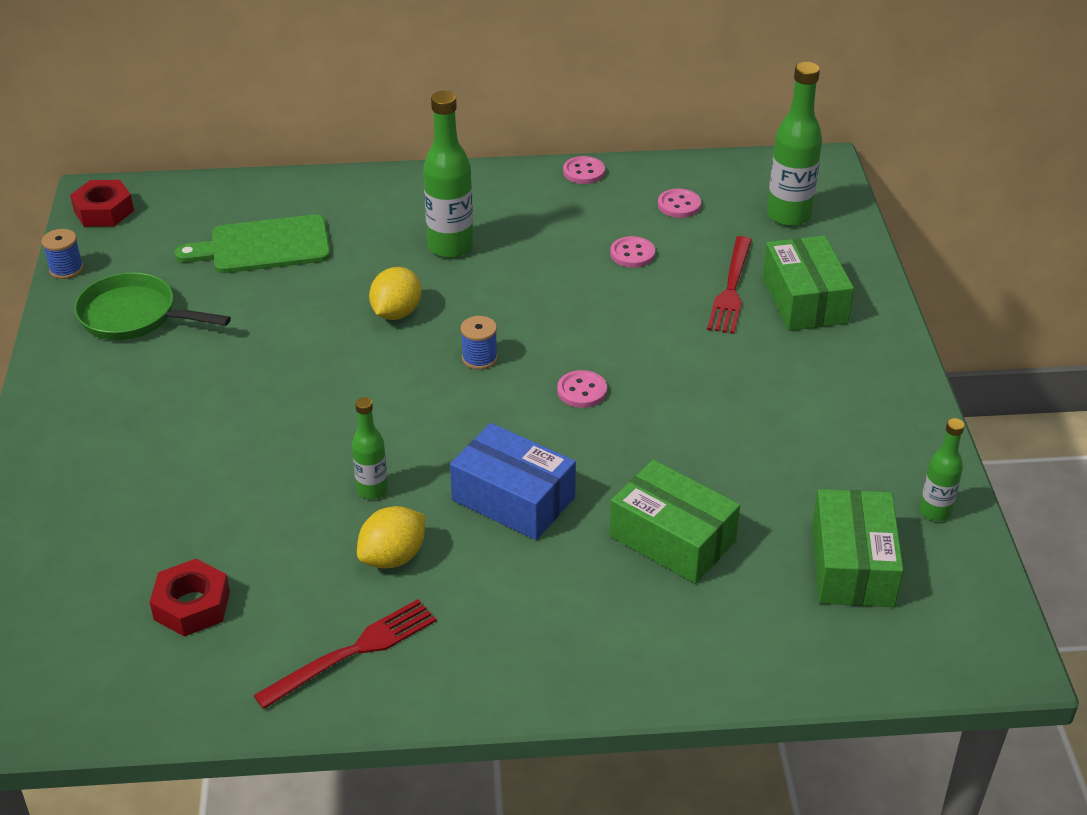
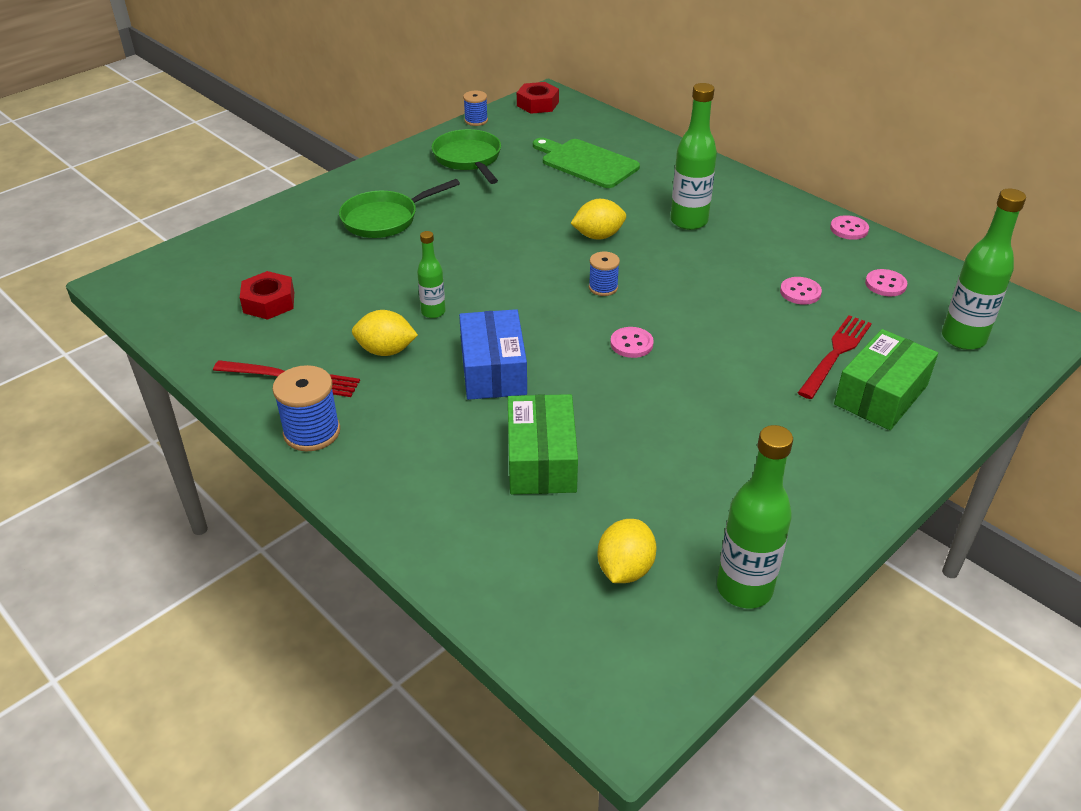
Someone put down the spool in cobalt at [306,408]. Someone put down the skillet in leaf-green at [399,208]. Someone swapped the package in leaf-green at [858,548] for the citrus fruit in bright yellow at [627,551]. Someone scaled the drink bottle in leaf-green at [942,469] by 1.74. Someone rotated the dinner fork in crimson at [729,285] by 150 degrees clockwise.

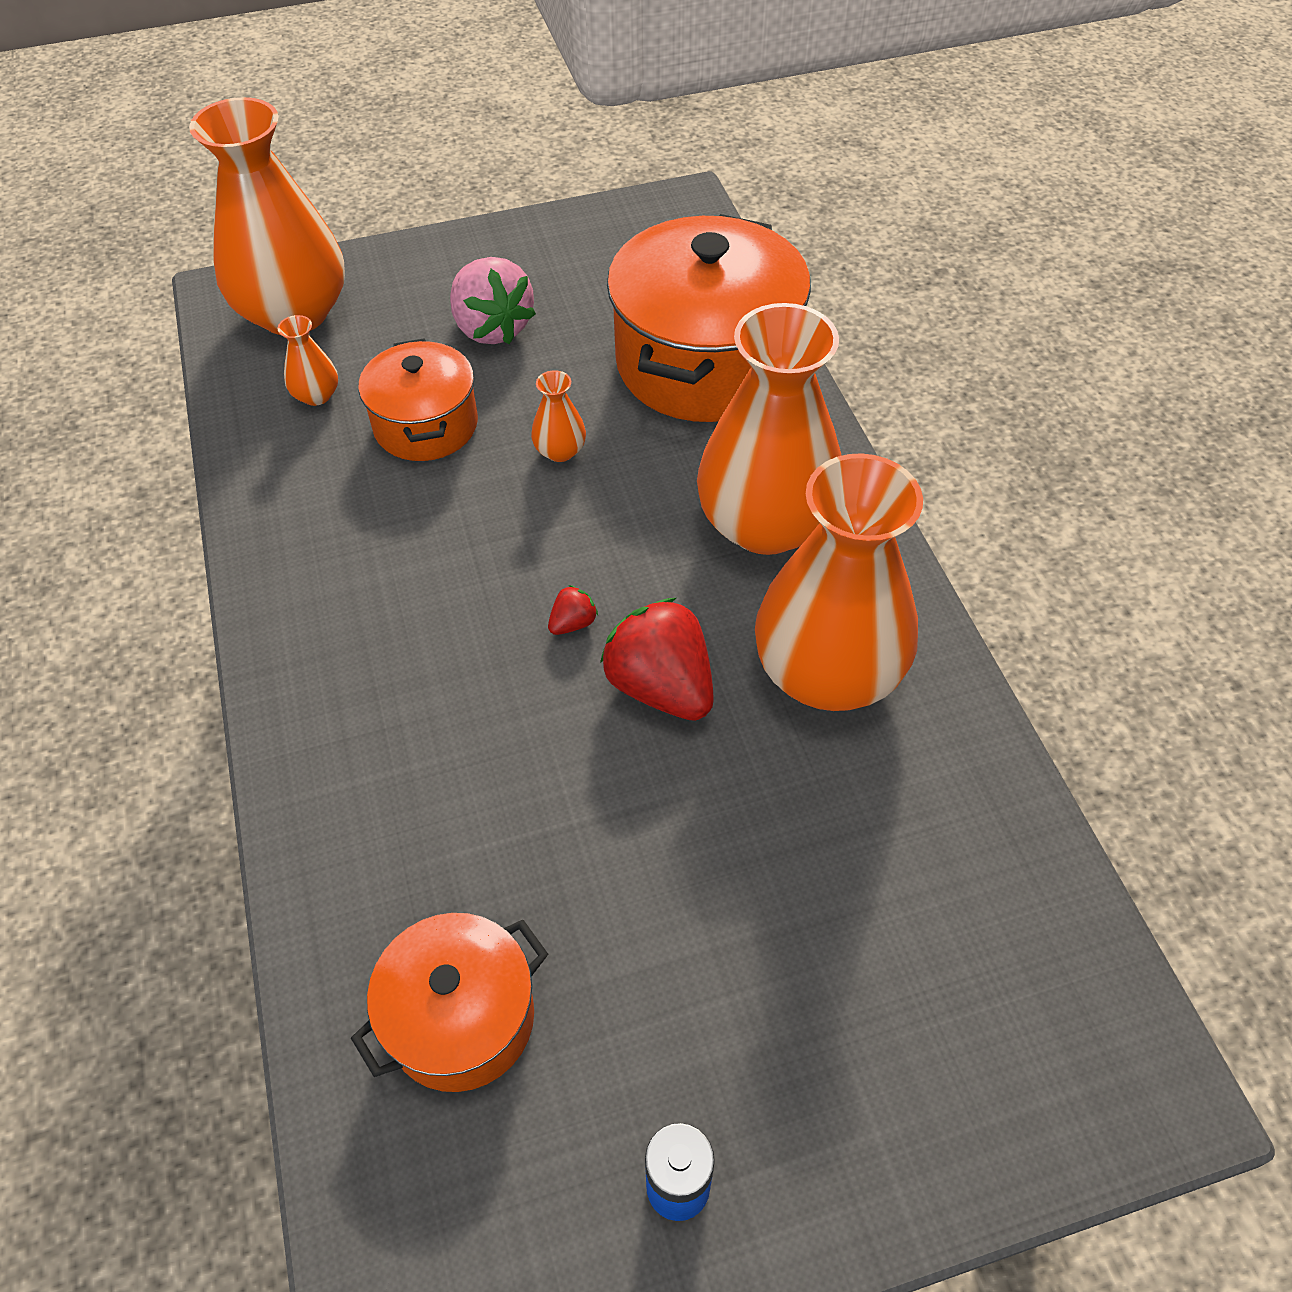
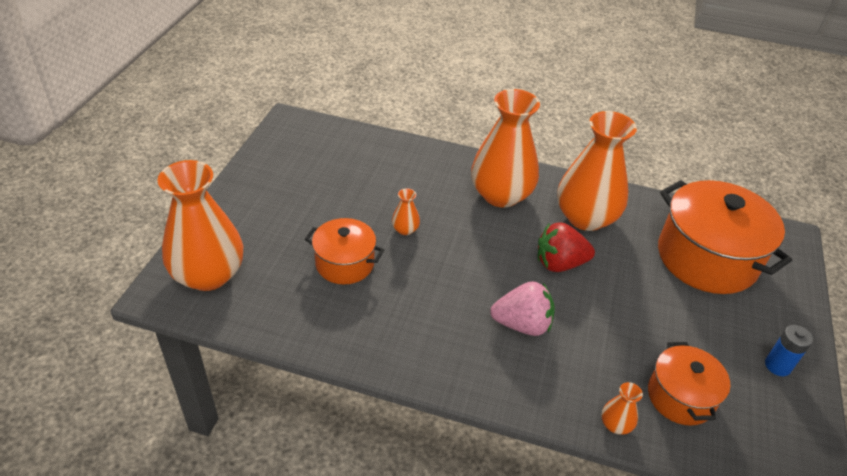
Someone carried the toy strawberry in rosy from [493,300] to [522,308]. Someone carried the flower vase in orange from [308,360] to [622,408]. Someone carried the pot in orange from [709,318] to [725,237]. Someone took away the toy strawberry in crimson at [573,610].

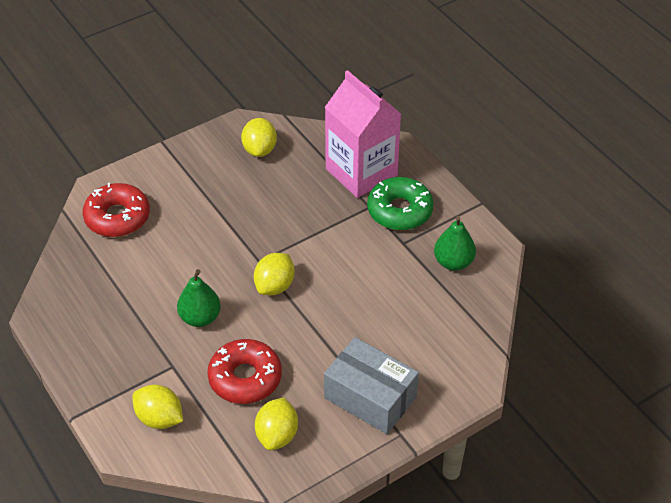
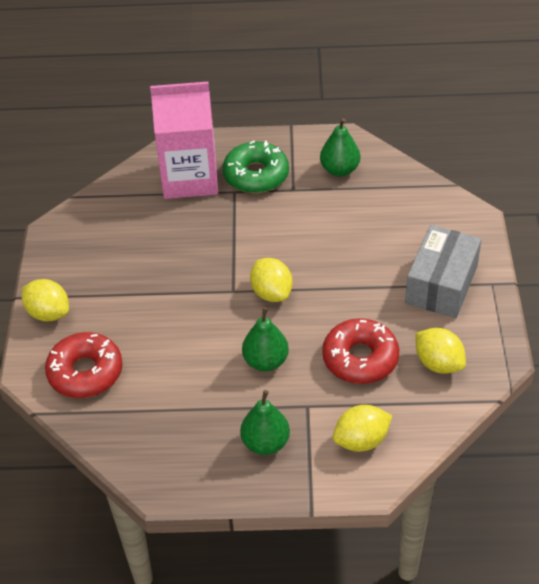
Someone carried the citrus fruit in bright yellow from [259,137] to [45,300]. Someone put down the pear fruit in leaf-green at [265,422]. Someone rotated the package in ash-grey at [371,385] by 45 degrees counterclockwise.

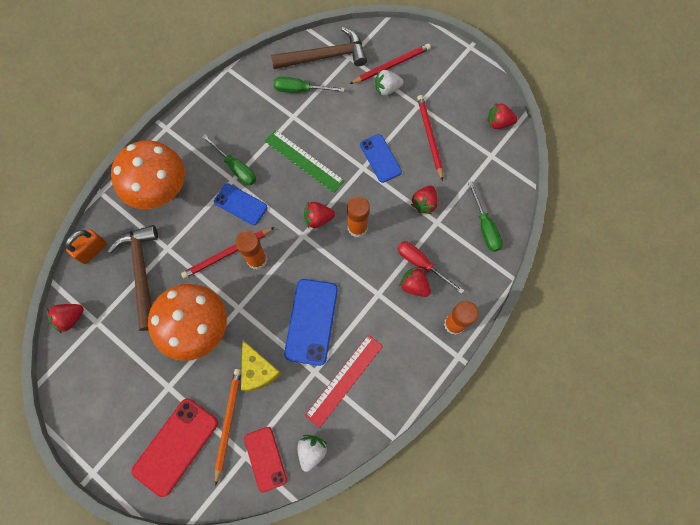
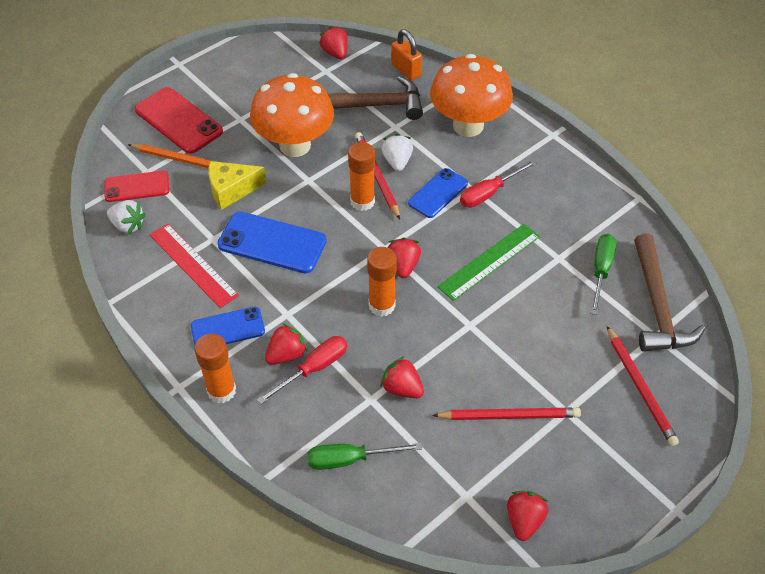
Someone carried the phone in cobalt from [381,158] to [228,326]. Someone carried the toy strawberry in pure white from [389,83] to [397,152]. Someone repainted the screwdriver in leaf-green at [229,160], which became the screwdriver in crimson at [498,184].

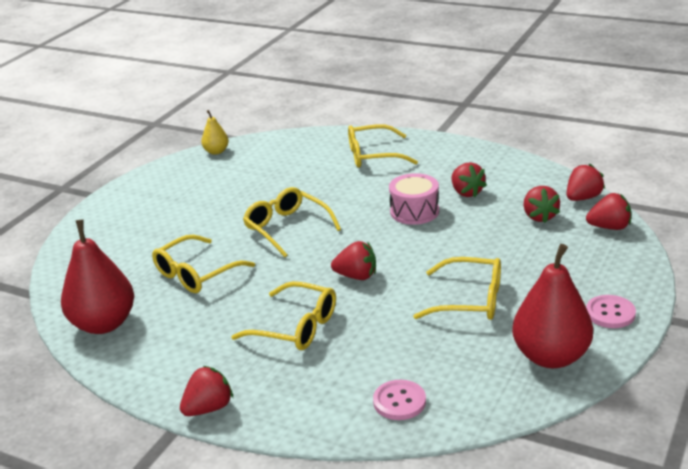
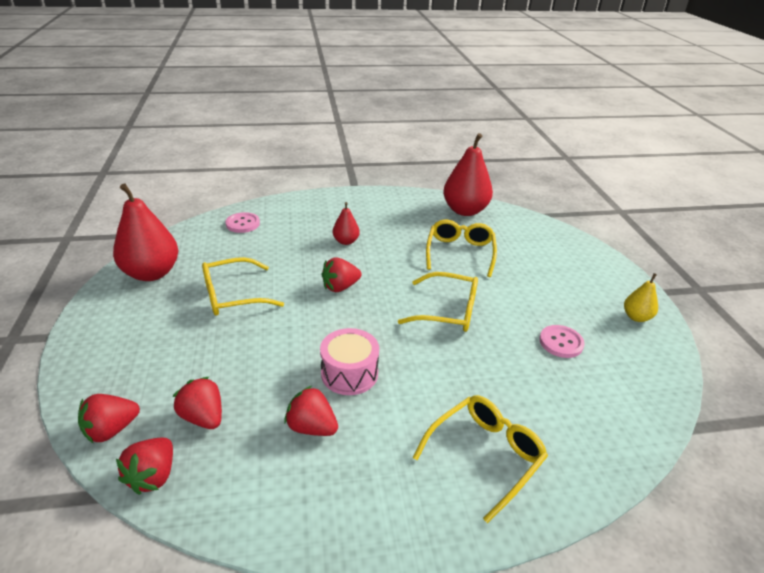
Someone swapped the glasses in bright yellow at [283,315] for the pear fruit in crimson at [346,223]. Someone carried the button in rosy from [611,311] to [562,341]. Someone carried the pear fruit in bright yellow from [215,132] to [641,297]. Someone took away the toy strawberry in crimson at [206,391].

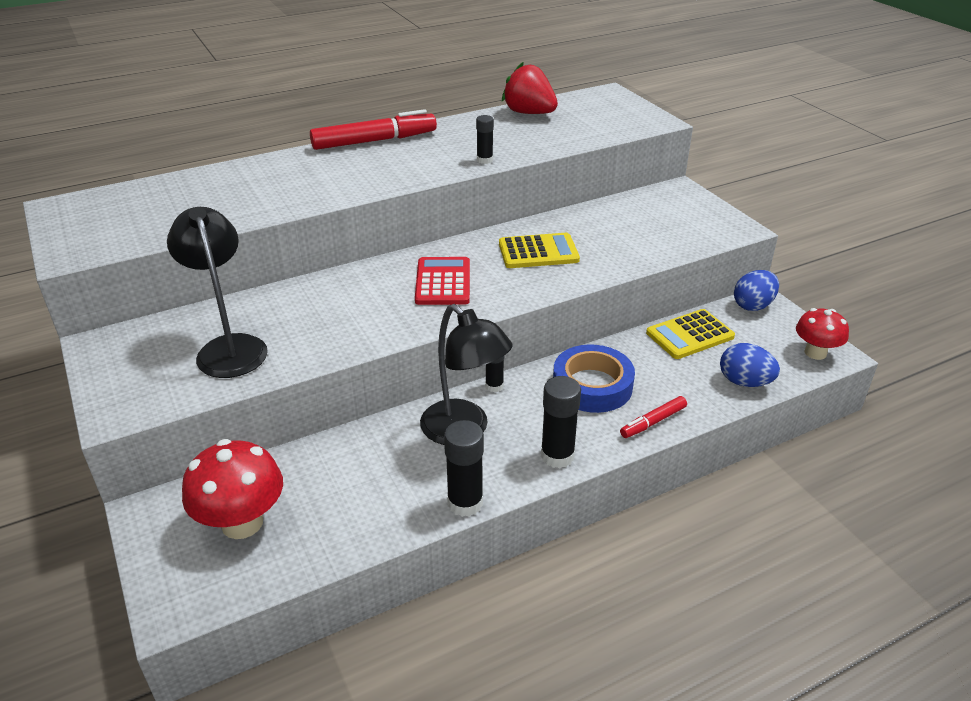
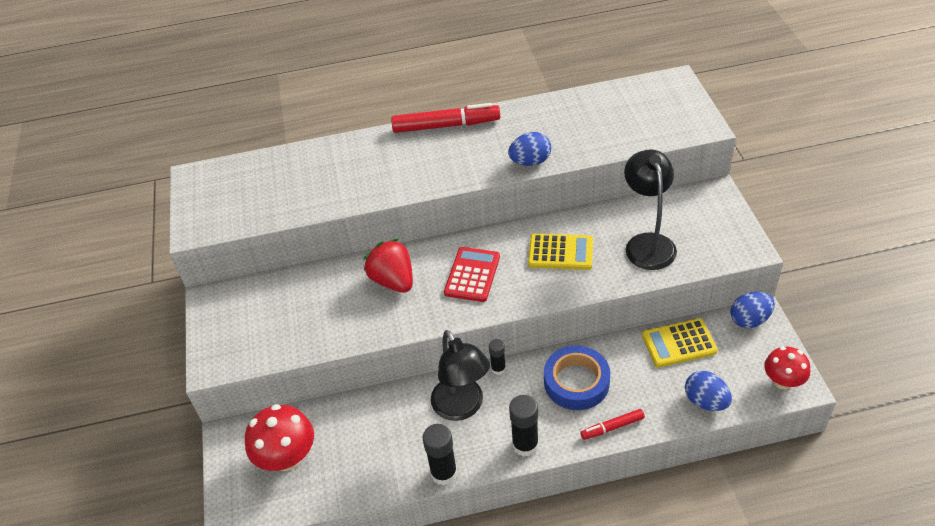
Someone carried the toy strawberry in crimson from [530,88] to [388,266]. Someone swapped the glue stick in ebony at [485,139] for the egg shape in cobalt at [529,149]. Someone carried the lamp in ebony from [217,292] to [650,209].

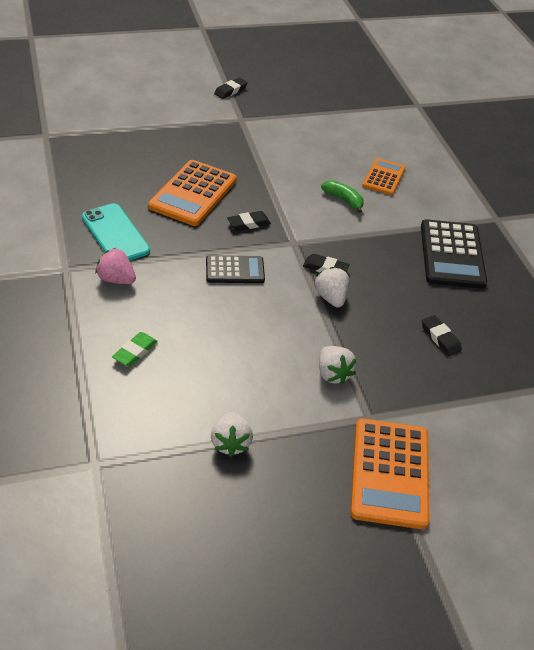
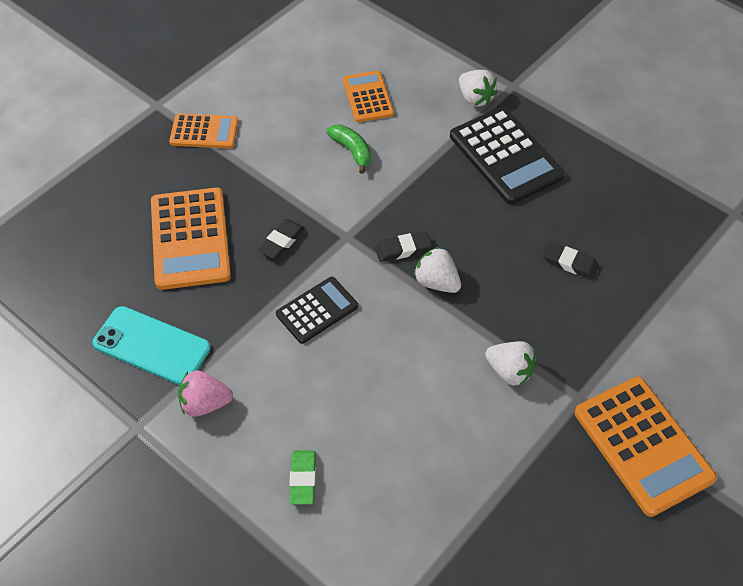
Someone put down the pocket calculator in orange at [203,131]. Someone rotated the banana fruit in leaf-green at [342,196] by 45 degrees clockwise. Someone carried the toy strawberry in pure white from [232,434] to [478,88]. Someone took away the eraser in ebony at [231,88].

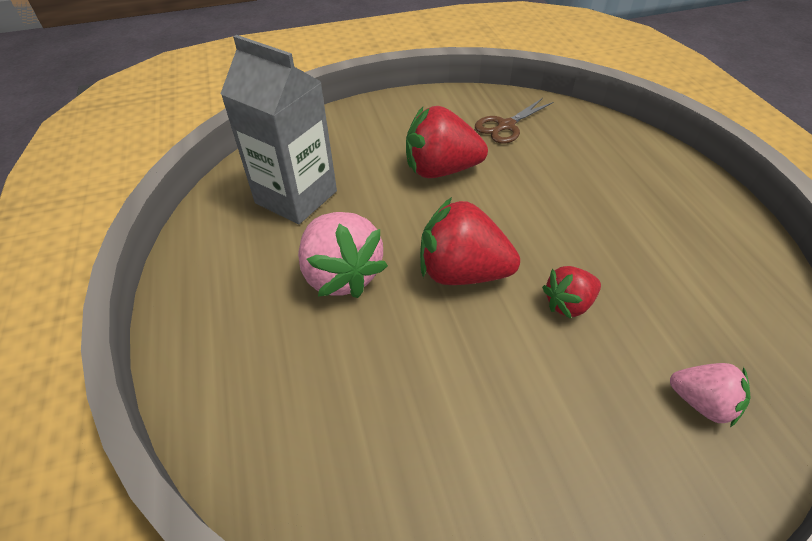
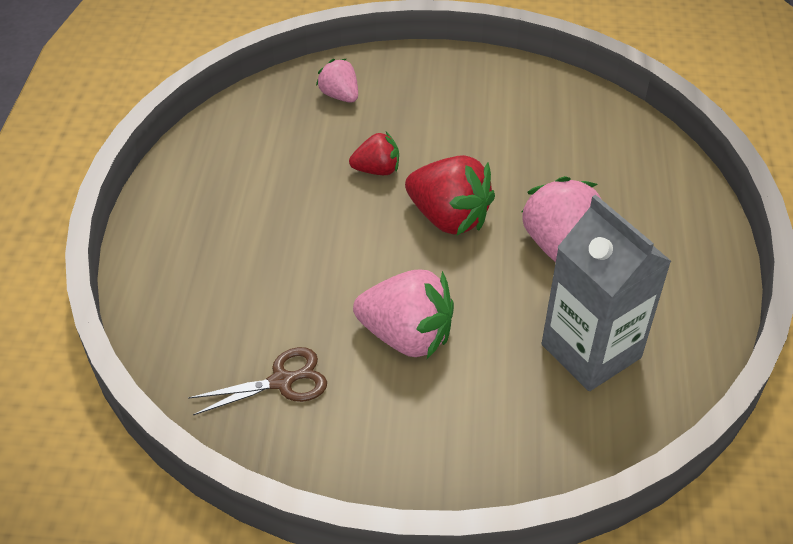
Someone repainted the toy strawberry in crimson at [447,142], which became the toy strawberry in rosy at [403,314].

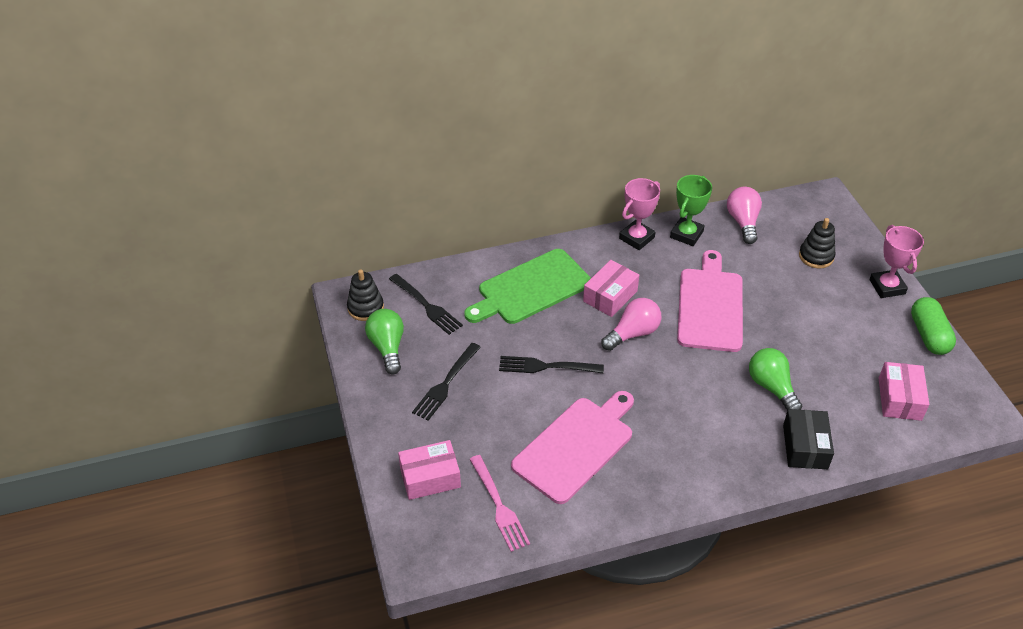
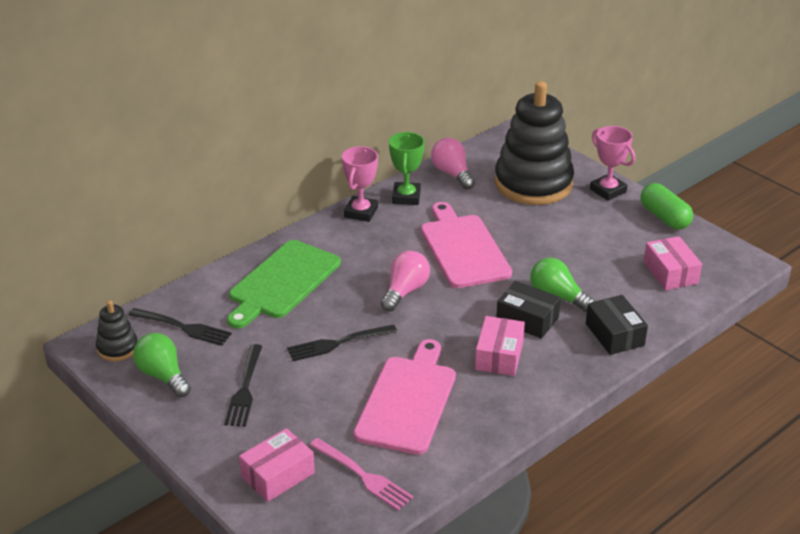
Someone carried the package in rosy from [611,288] to [500,346]. Someone scaled the ring stacker in ebony at [817,243] by 2.27. Someone put down the package in ebony at [528,310].

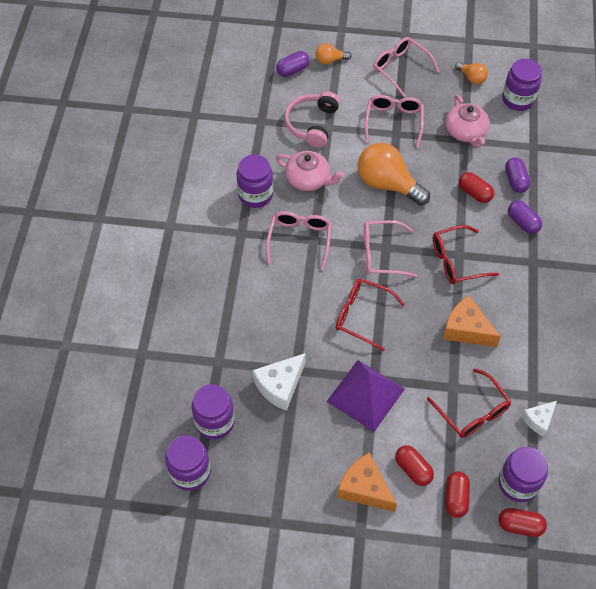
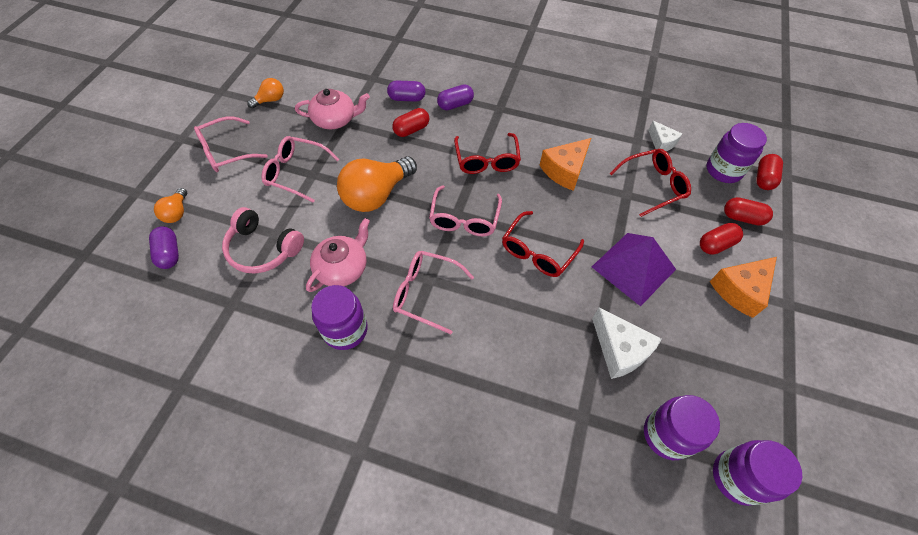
Someone took away the jar in violet at [522,85].

